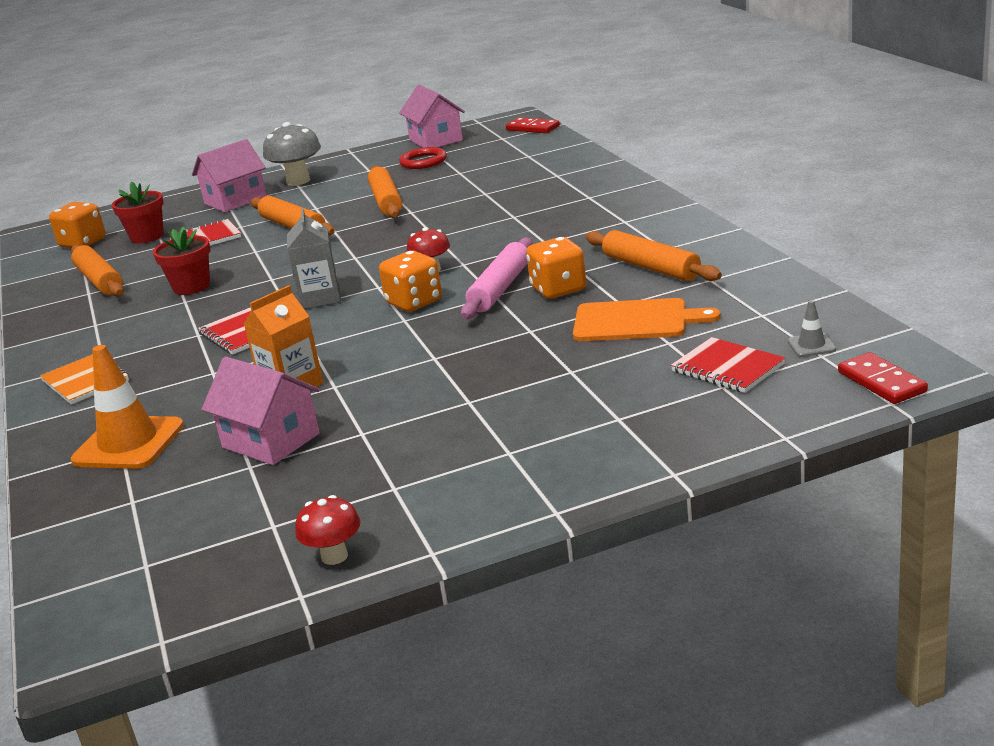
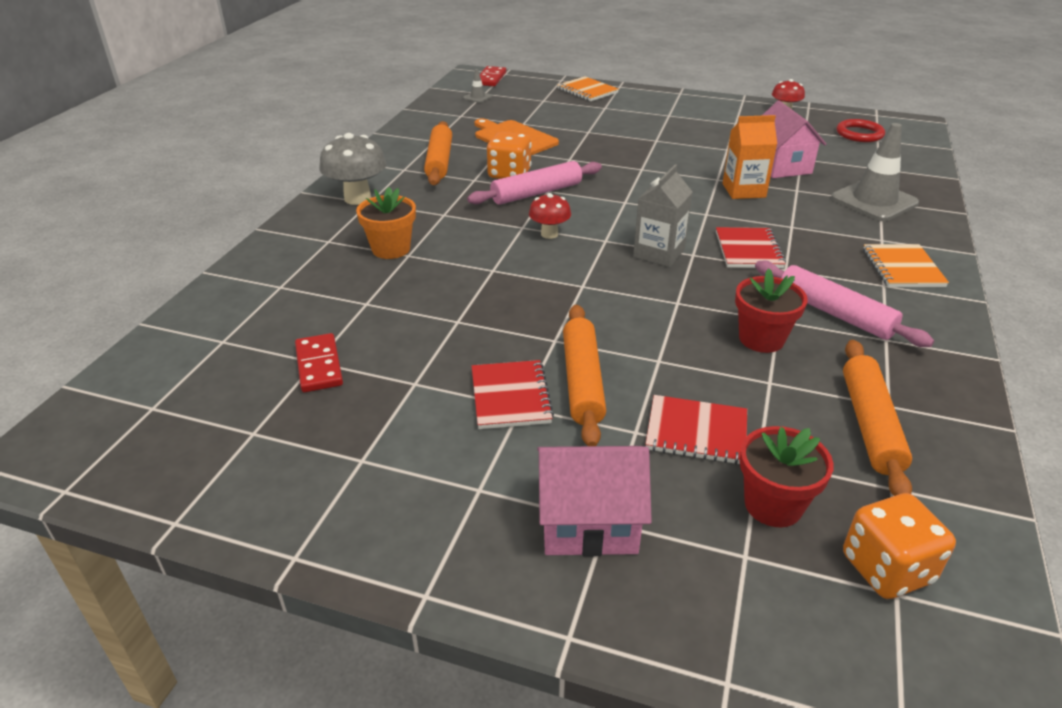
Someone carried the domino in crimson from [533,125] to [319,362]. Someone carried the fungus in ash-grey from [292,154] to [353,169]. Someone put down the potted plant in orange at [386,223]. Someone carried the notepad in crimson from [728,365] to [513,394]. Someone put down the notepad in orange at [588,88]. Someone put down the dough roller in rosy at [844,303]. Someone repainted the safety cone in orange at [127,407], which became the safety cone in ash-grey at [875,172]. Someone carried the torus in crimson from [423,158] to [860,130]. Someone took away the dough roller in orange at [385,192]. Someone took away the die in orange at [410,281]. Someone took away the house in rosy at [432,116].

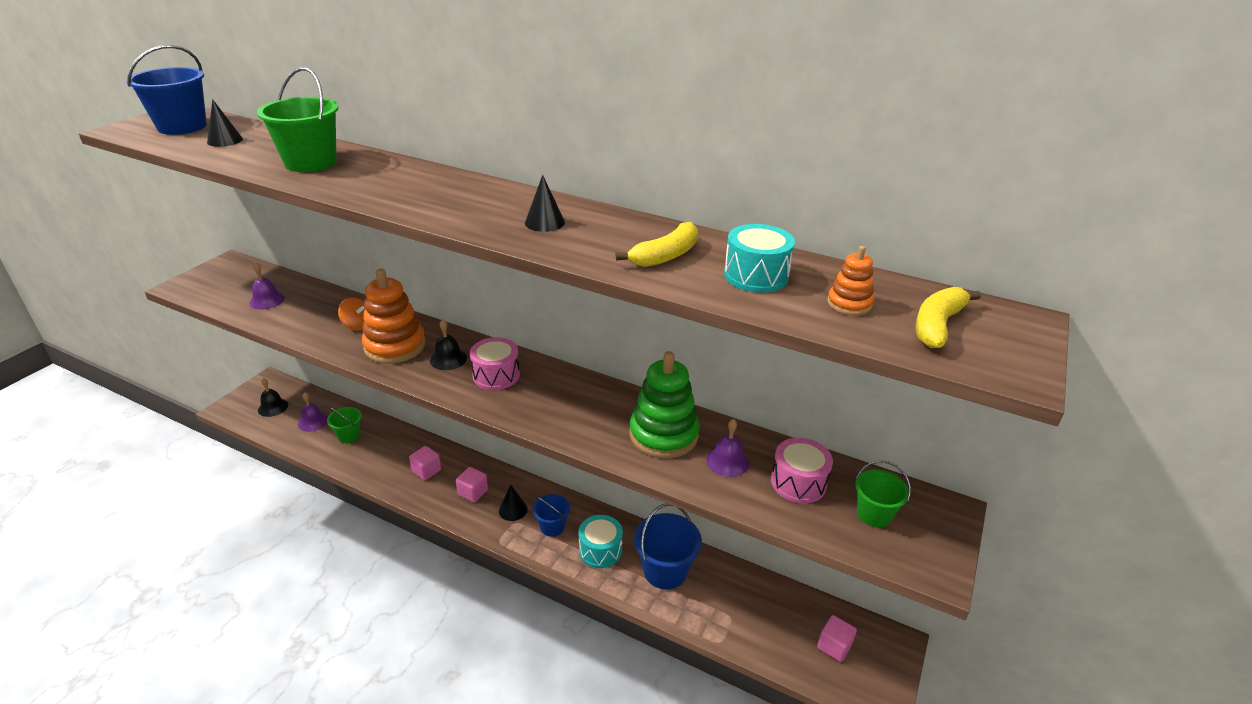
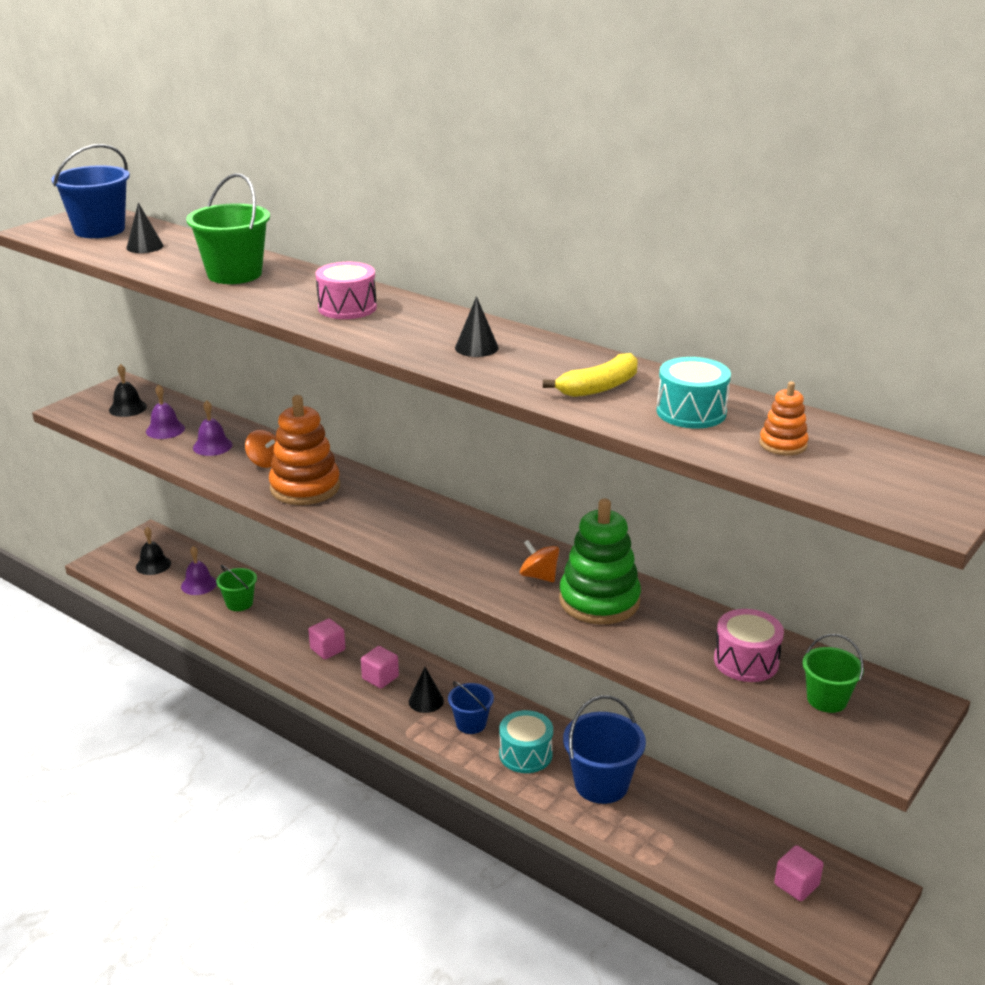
Someone carried the school bell in ebony from [448,344] to [128,390]. Someone carried the school bell in violet from [727,448] to [213,428]. Someone carried the snare drum in rosy from [495,363] to [346,290]. Someone put down the toy top in orange at [539,561]. Someone took away the banana fruit in bright yellow at [948,317].

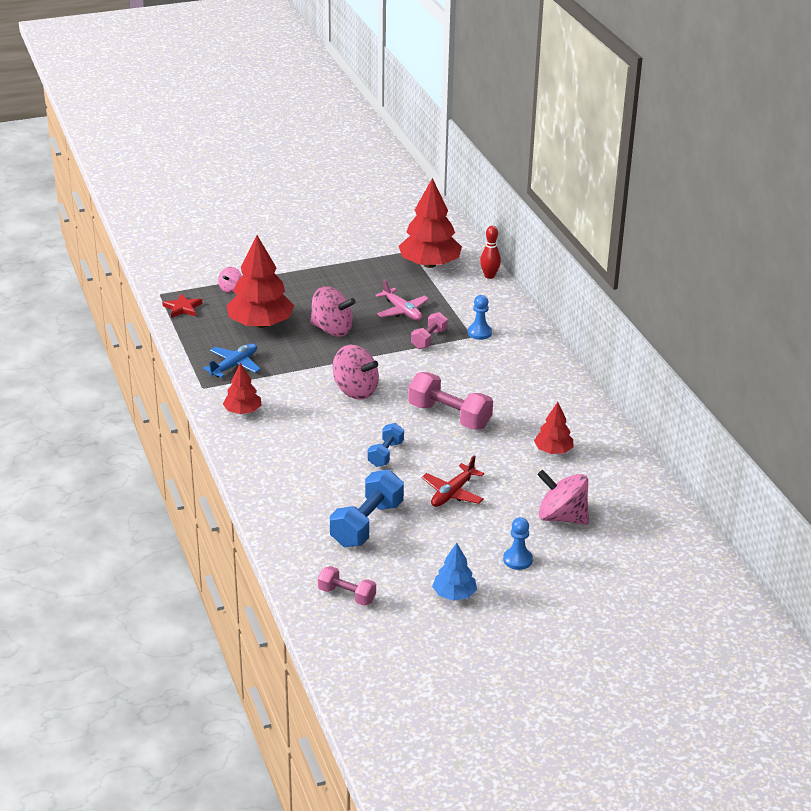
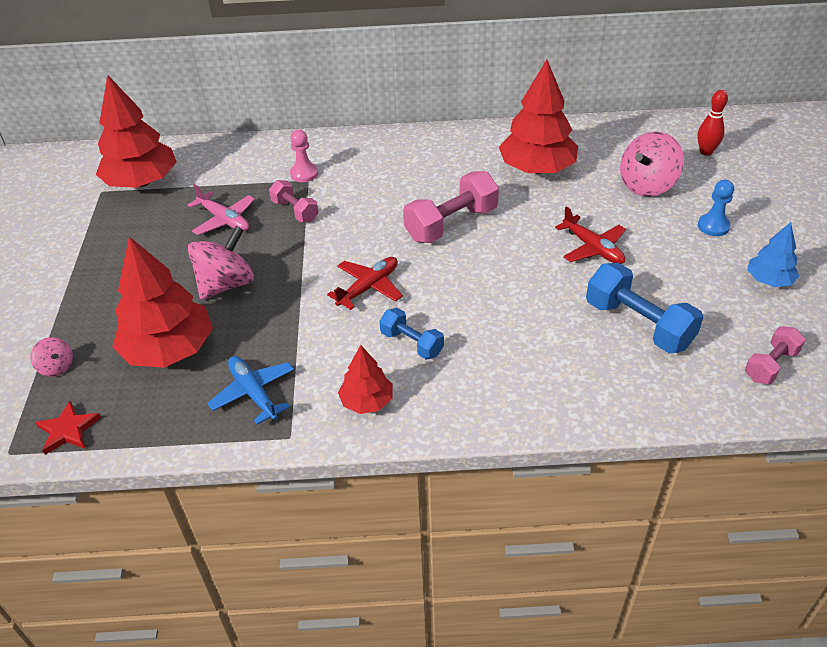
Someone rotated the plane in rosy at [402,300] by 60 degrees clockwise. Someone repainted the pawn in cobalt at [480,317], which became the pawn in rosy at [304,156]. Someone swapped the toy top in rosy at [356,372] for the plane in crimson at [365,283]. Someone carried the free weight in cobalt from [386,445] to [411,334]. Someone scaled the fir tree in crimson at [553,428] by 1.88. Someone carried the bowling pin in crimson from [490,252] to [712,123].

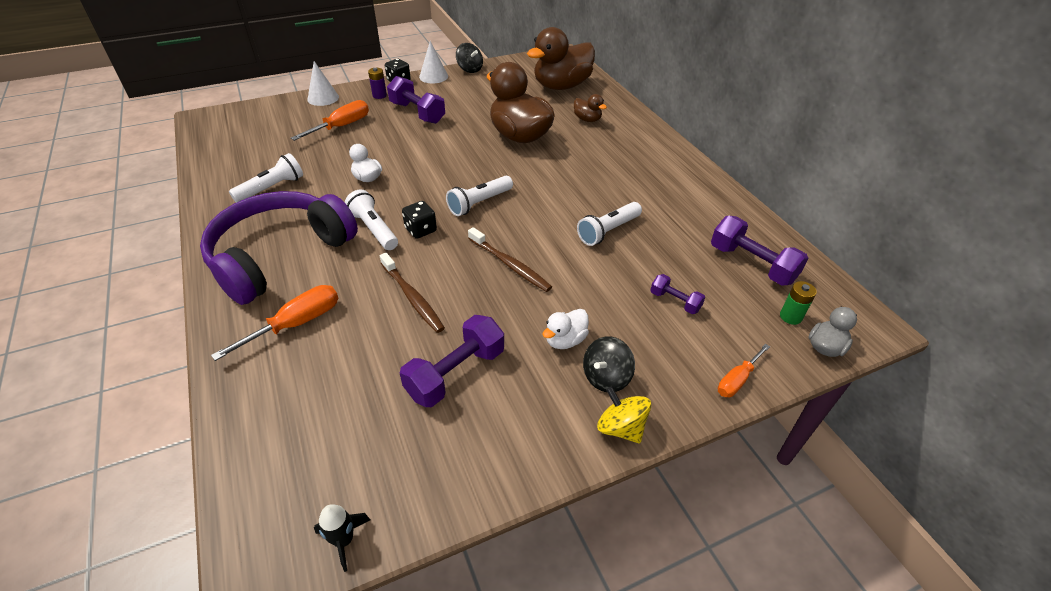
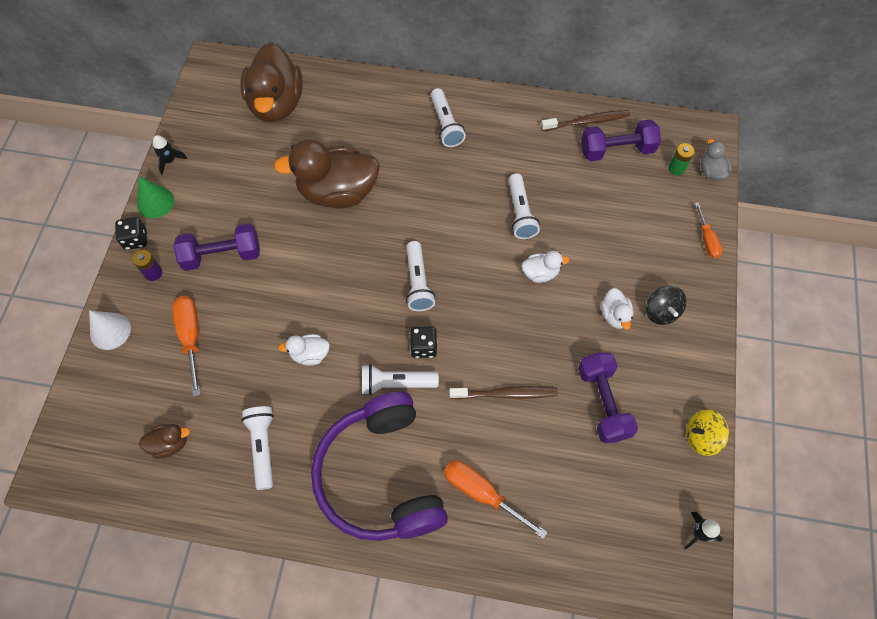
Someone repainted the cone shape in pure white at [433,62], which became the cone shape in leaf-green at [155,197]. Someone carried the toy duck in dark brown from [590,108] to [164,441]. Someone swapped the toy top in ebony at [469,58] for the rocket in ebony at [170,155]. Someone put down the torch in pure white at [448,117]. Someone rotated the screwdriver in orange at [275,323] by 45 degrees counterclockwise. Someone put down the toy duck in pure white at [545,267]. Someone carried the toothbrush in dark brown from [510,259] to [585,120]. Someone carried the toy top in bright yellow from [624,414] to [707,432]. Someone took away the free weight in violet at [677,294].

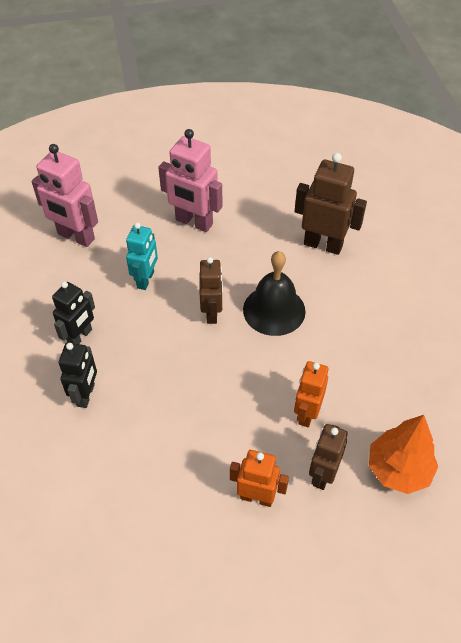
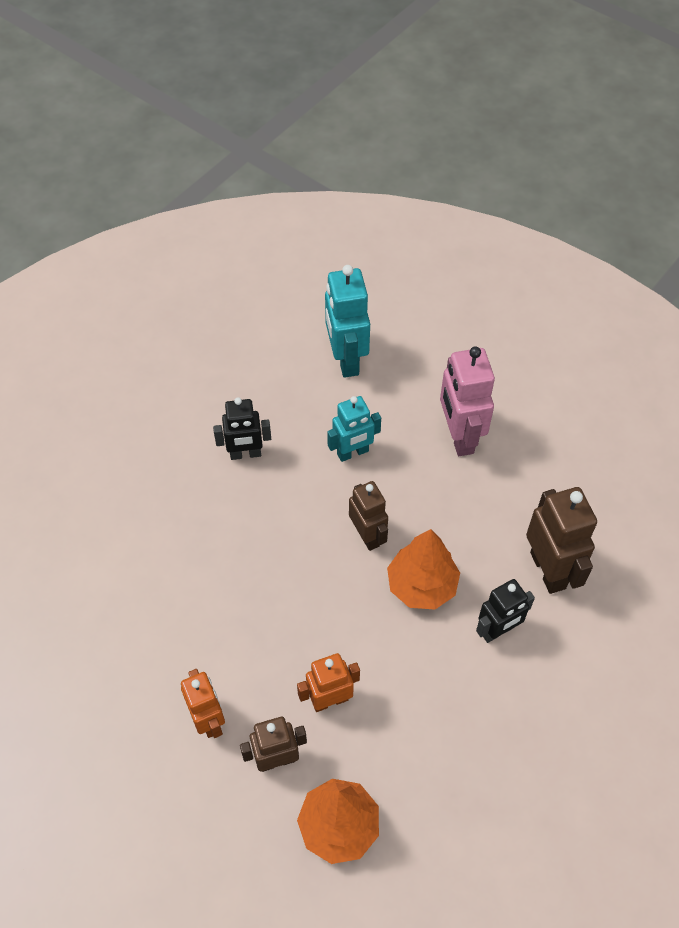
Someone repainted the robot figure in rosy at [65,195], which became the robot figure in aqua at [347,321]. Someone rotated the robot figure in dark brown at [211,290] by 75 degrees counterclockwise. Someone swapped the school bell in ebony at [274,293] for the fir tree in orange at [423,569]. Someone carried the robot figure in ebony from [78,375] to [505,611].

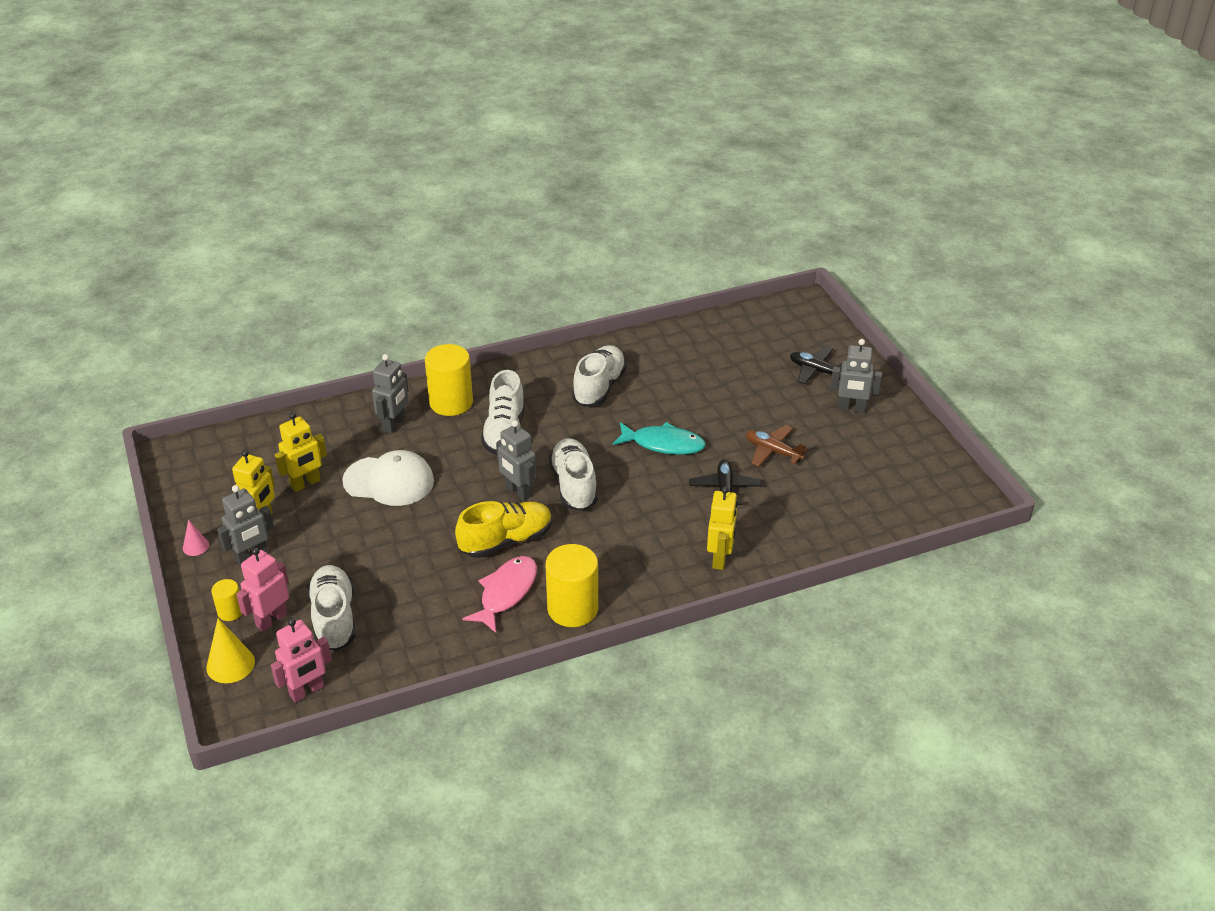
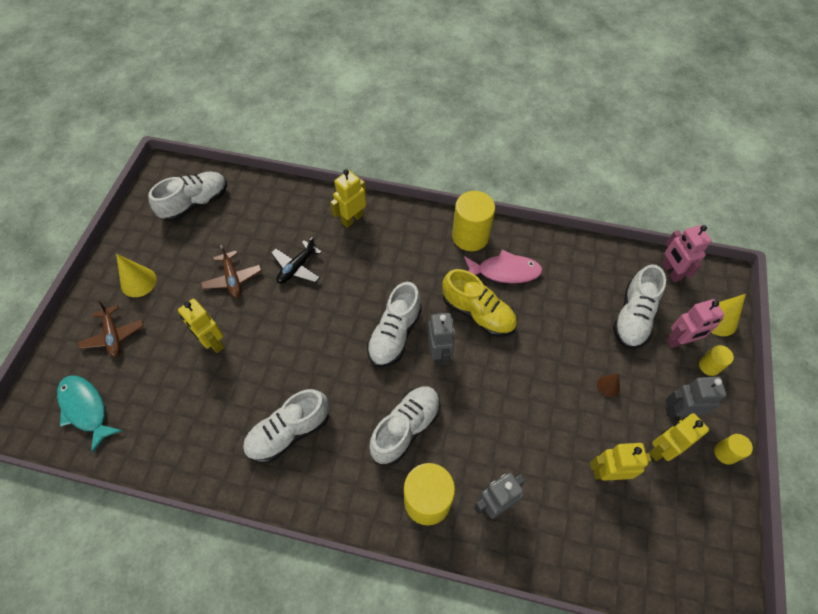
Someone carried the fish figure in aqua from [659,438] to [89,414]. Someone repainted the plane in ebony at [816,365], which became the plane in dark brown at [111,329]. Someone swapped the robot figure in ash-grey at [856,376] for the cone shape in bright yellow at [136,275]. Someone put down the shoe in pure white at [187,196]. Someone put down the robot figure in bright yellow at [201,326]. Someone rotated the shoe in bright yellow at [503,529] by 150 degrees counterclockwise. Someone rotated the fish figure in rosy at [499,594] by 150 degrees counterclockwise. Someone put down the cone shape in dark brown at [608,385]. Someone rotated the robot figure in rosy at [301,660] by 105 degrees counterclockwise. Someone swapped the cone shape in rosy at [196,537] for the cylinder shape in bright yellow at [733,449]. Someone took away the peaked cap in pure white at [388,478].

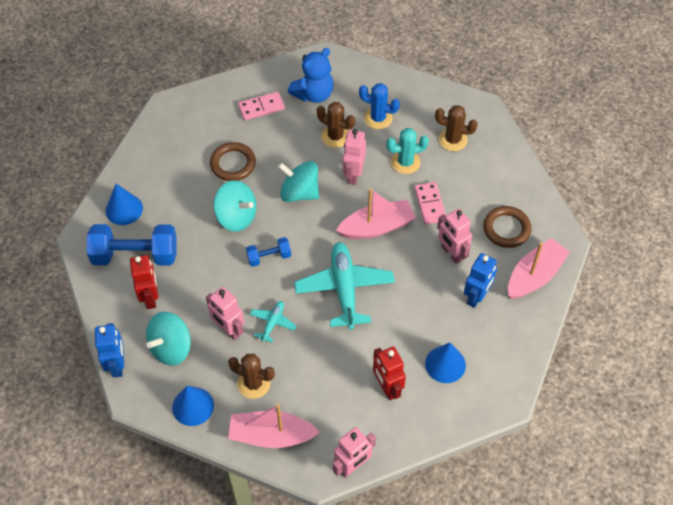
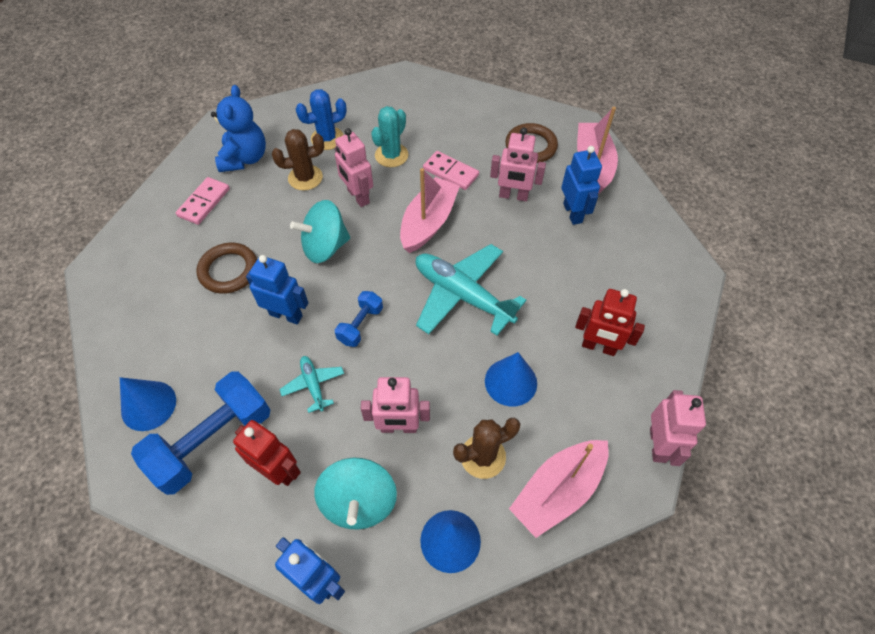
Someone swapped the toy top in aqua at [234,206] for the robot figure in cobalt at [277,289]. Someone carried the plane in aqua from [273,322] to [312,384]. Someone carried the cone shape in cobalt from [445,363] to [511,379]. Someone took away the saguaro cactus in dark brown at [456,128].

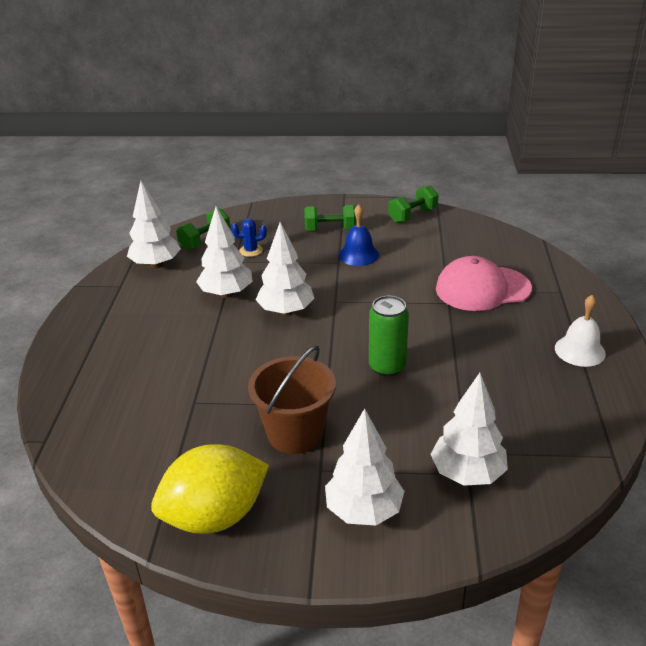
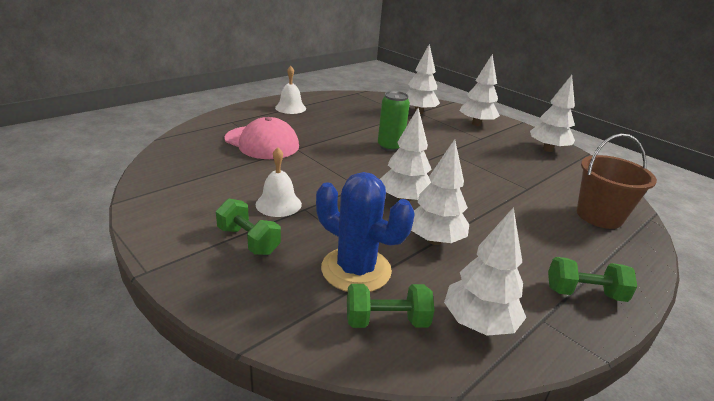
Someone repainted the school bell in cobalt at [358,235], which became the school bell in pure white at [279,182]. Someone scaled the saguaro cactus in cobalt at [249,237] by 2.22. Someone swapped the citrus fruit in bright yellow at [210,489] for the fir tree in pure white at [552,113]. Someone carried the free weight in leaf-green from [413,204] to [592,279]. Someone carried the sand bucket in dark brown from [292,400] to [617,181].

